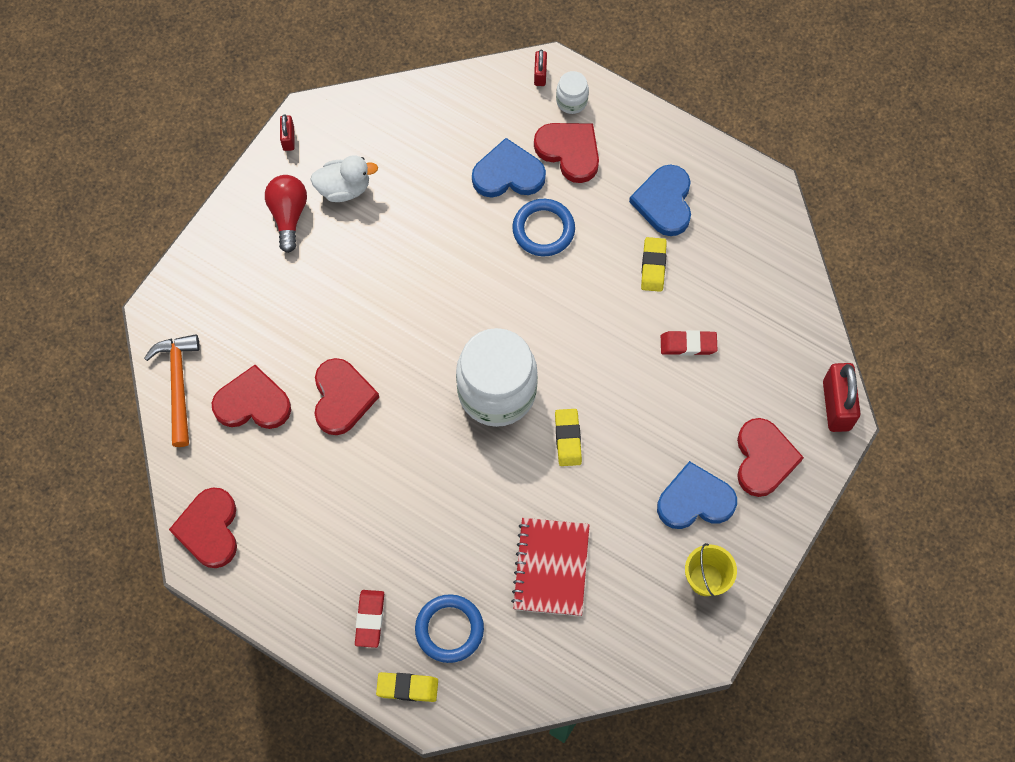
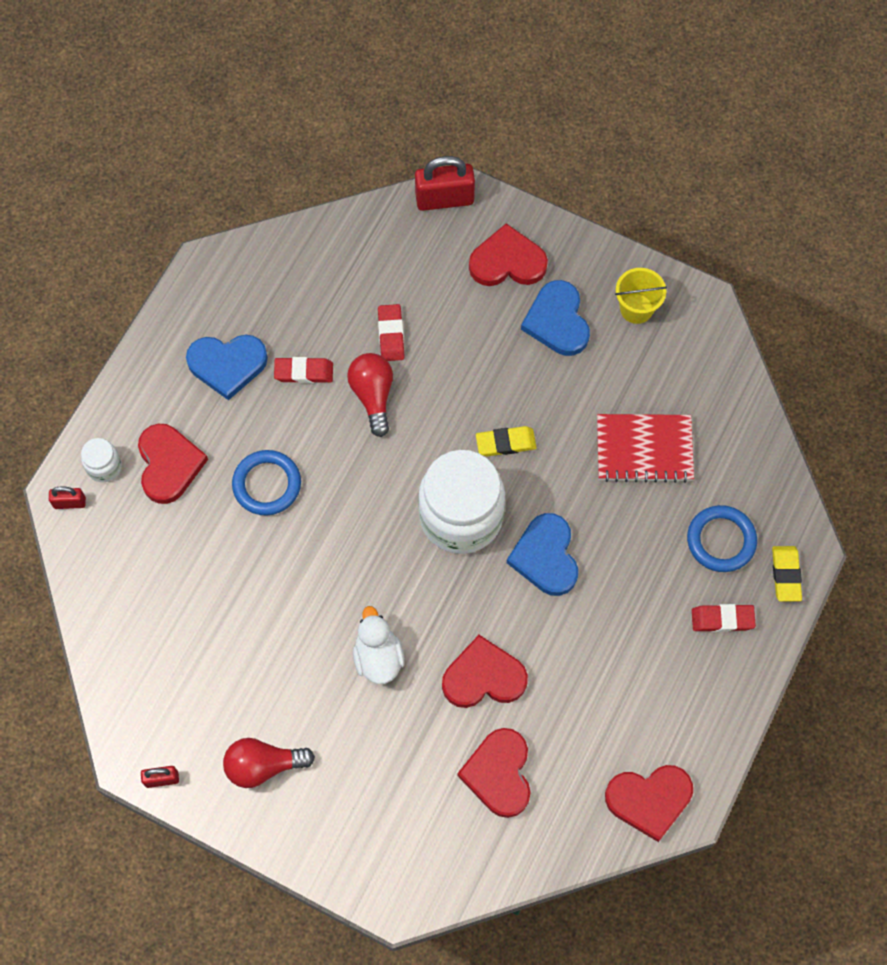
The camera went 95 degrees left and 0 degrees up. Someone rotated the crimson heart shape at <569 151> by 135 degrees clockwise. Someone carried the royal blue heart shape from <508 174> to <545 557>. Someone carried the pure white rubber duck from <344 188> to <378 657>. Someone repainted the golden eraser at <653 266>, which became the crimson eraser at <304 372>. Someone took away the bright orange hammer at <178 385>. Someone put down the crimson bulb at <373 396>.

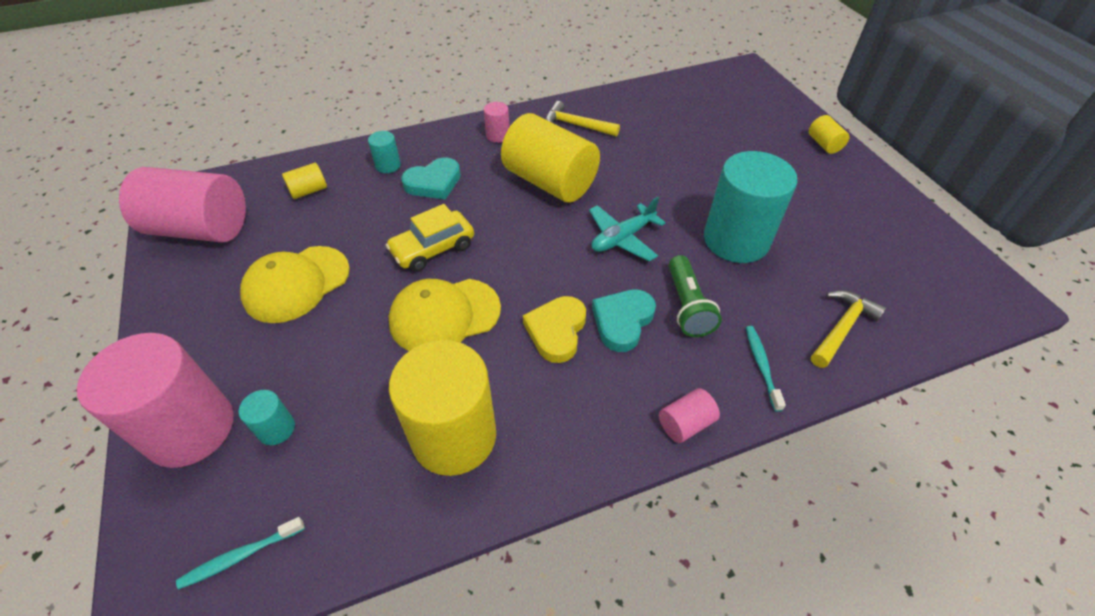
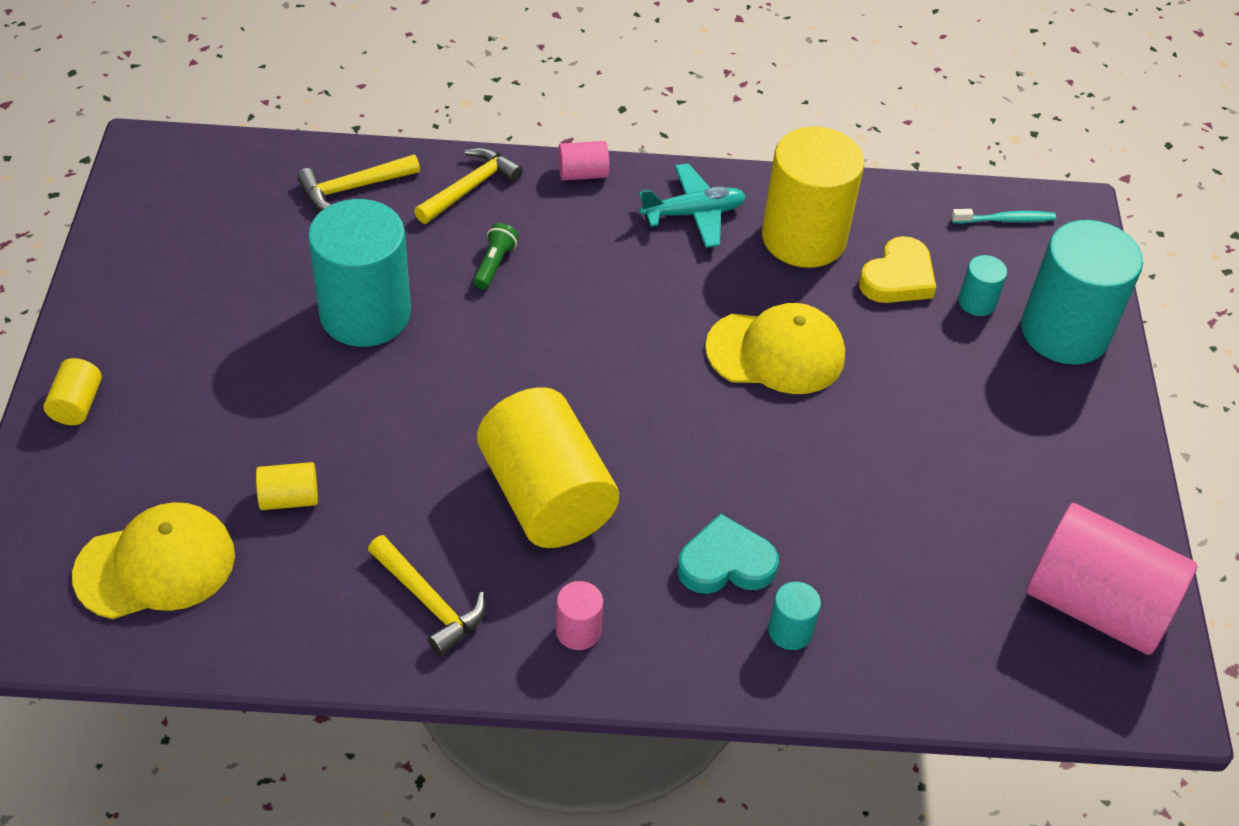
The camera went 160 degrees left and 0 degrees up. Someone carried the golden cylinder shape from <309 191> to <289 498>. Someone carried the teal aeroplane from <622 238> to <693 213>. Someone took away the golden automobile at <433 249>. Someone carried the golden baseball cap from <296 284> to <156 565>. Someone scaled the emerald flashlight at <687 306> by 0.63. Someone took away the teal heart shape at <622 321>. Someone carried the golden heart shape from <556 331> to <898 277>. Someone swapped the teal dental brush at <761 366> for the golden hammer at <469 188>. Someone repainted the rose-pink cylinder shape at <190 429>, which became the teal cylinder shape at <1064 332>.

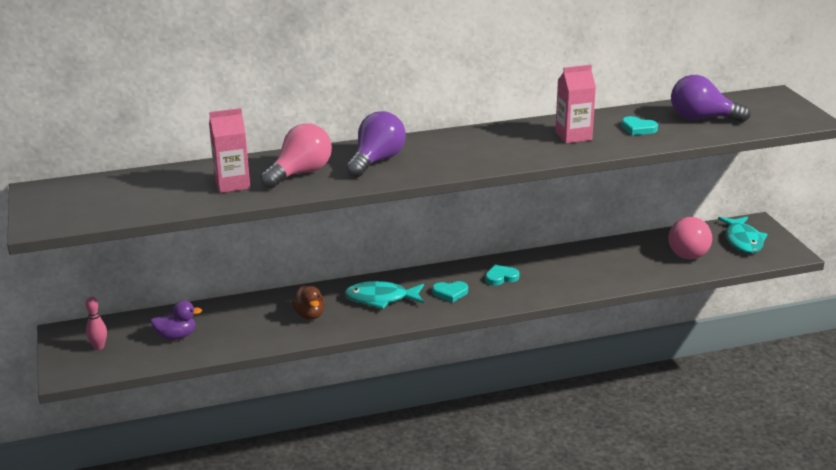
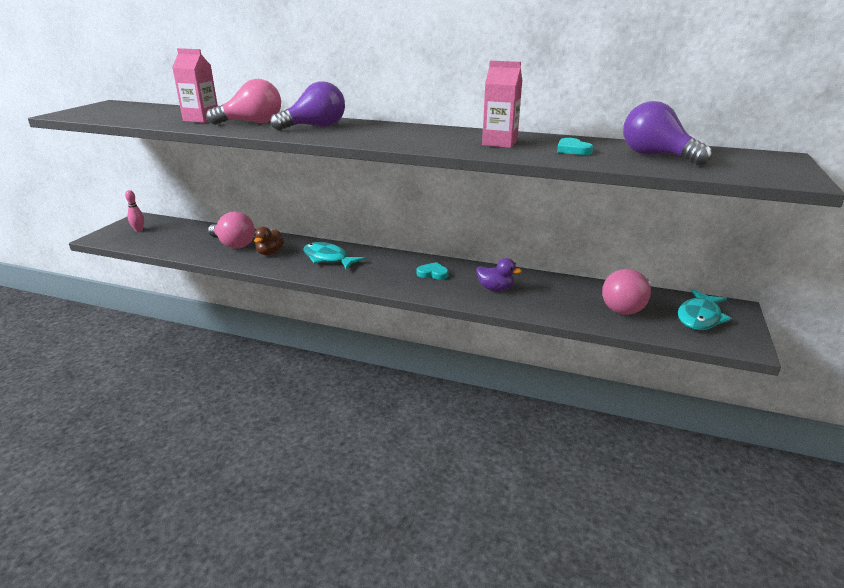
The camera went 35 degrees right and 0 degrees up. Someone took away the teal heart shape at <450 293>. Someone carried the royal purple rubber duck from <176 336> to <495 288>. Someone put down the rose-pink bulb at <233 244>.

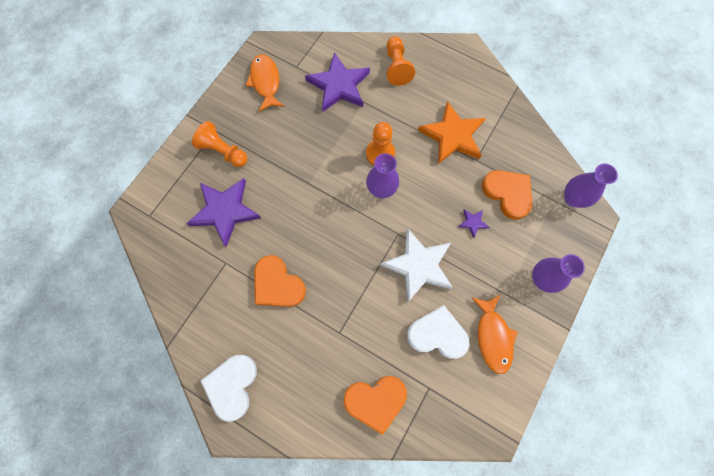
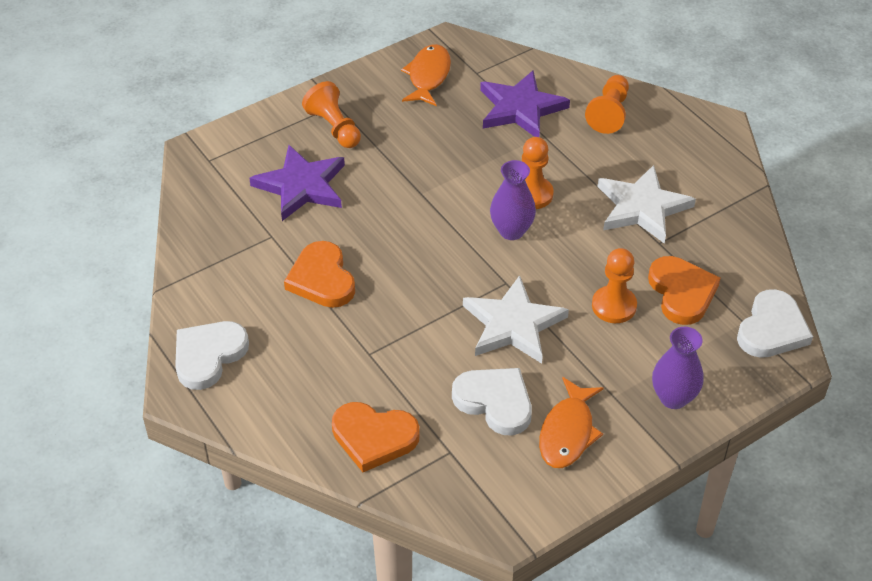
The camera went 25 degrees right and 25 degrees down. Someone repainted the bright orange star at <452 136>, which became the pure white star at <642 207>. Someone swapped the royal purple flower vase at <572 198> for the pure white heart shape at <772 329>. Someone swapped the royal purple star at <473 222> for the bright orange chess pawn at <614 306>.

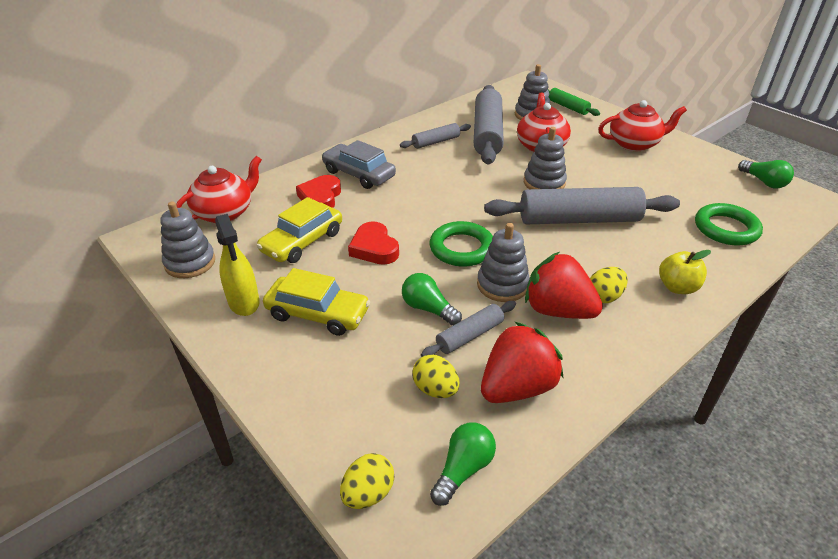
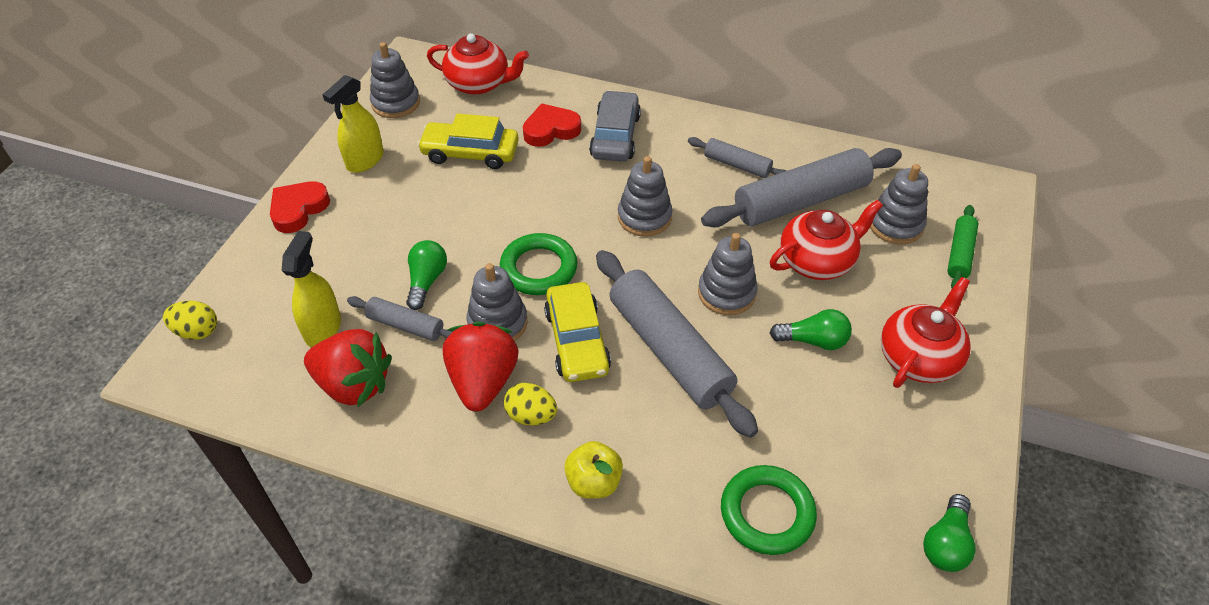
The camera went 60 degrees right and 10 degrees up. Someone rotated the crimson china teapot at <634 144> by 105 degrees counterclockwise. Someone carried the crimson heart shape from <374 248> to <298 209>. Someone carried the golden automobile from <318 313> to <577 341>. Someone swapped the golden toy egg at <435 389> for the golden spray cleaner at <323 328>. Someone carried the emerald bulb from <463 469> to <813 340>. Someone put down the grey stacking rings at <644 217>.

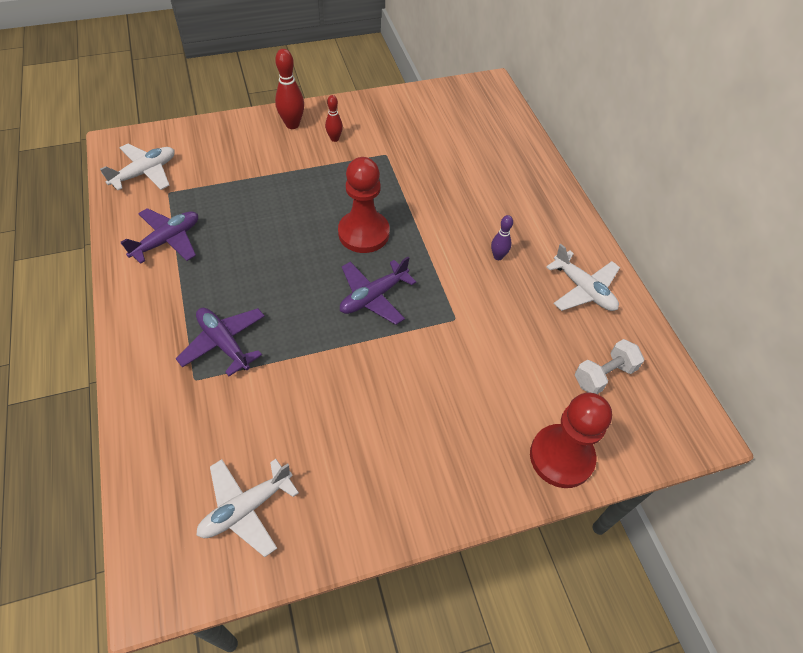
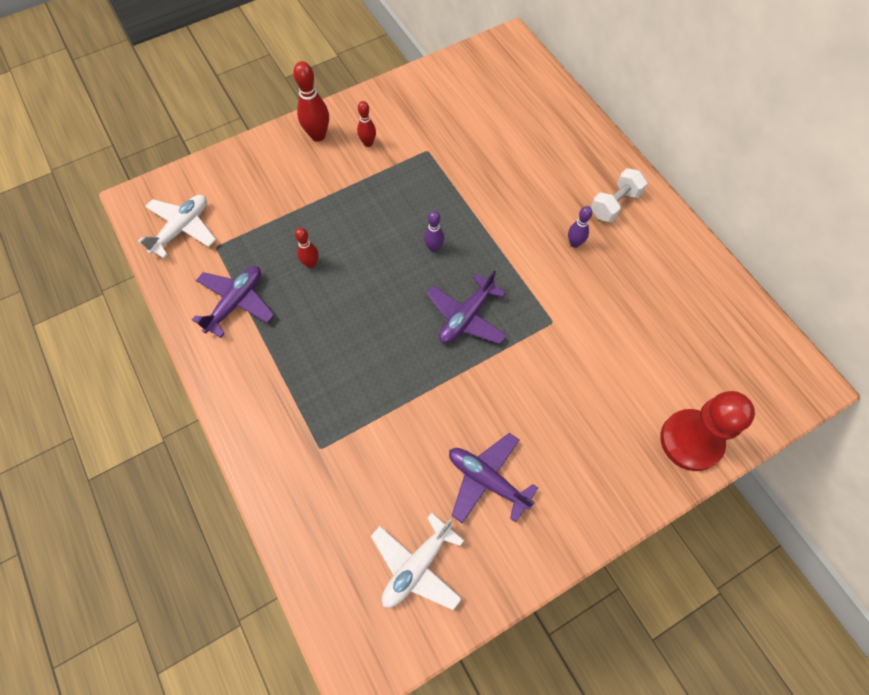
The camera went 10 degrees left and 10 degrees up. Someone swapped the crimson chess pawn at <363 233> for the royal purple bowling pin at <434 248>. Someone took away the pure white aeroplane at <583 289>. Someone carried the royal purple aeroplane from <224 343> to <487 480>. Someone carried the pure white dumbbell from <604 375> to <615 204>. Someone put down the crimson bowling pin at <311 264>.

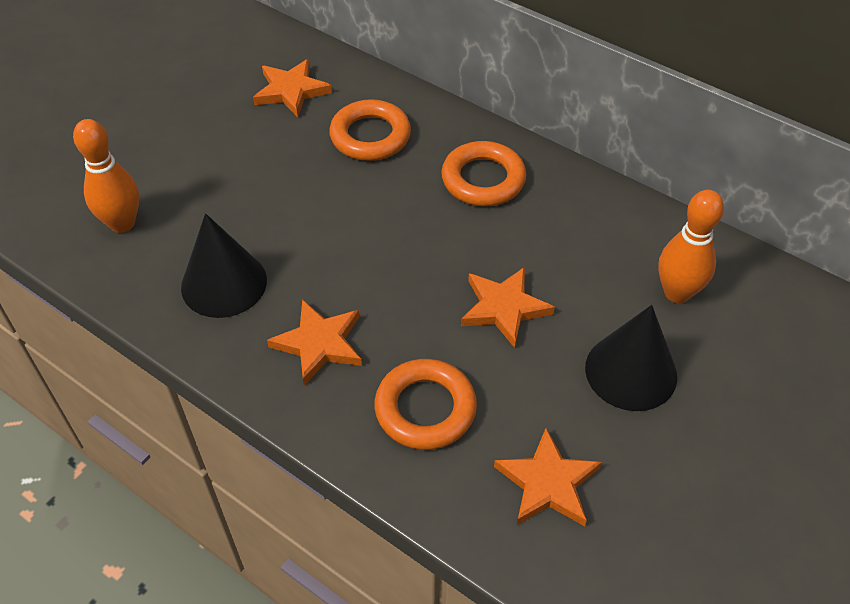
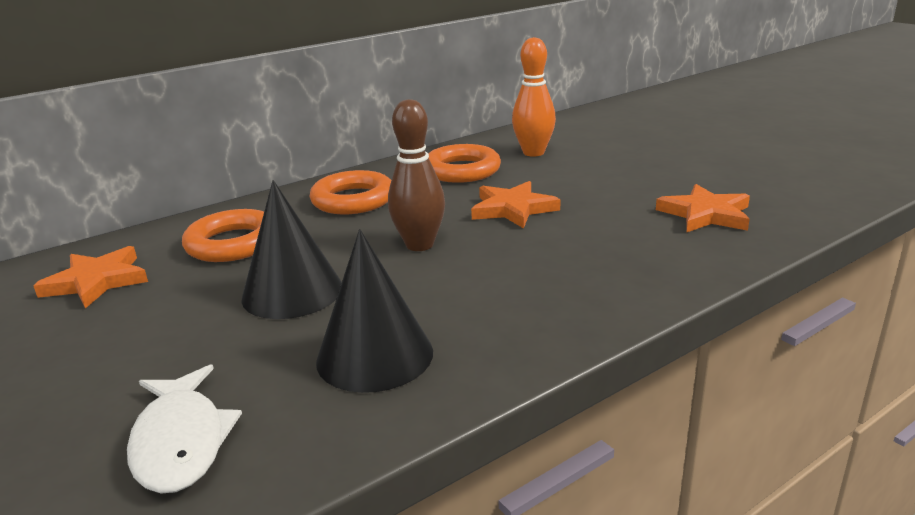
The camera went 70 degrees left and 25 degrees down. Someone swapped the bright orange bowling pin at <122 223> for the pure white toy fish at <181 441>. Someone took away the bright orange star at <319 343>. Someone carried the ebony cone from <631 371> to <292 292>. Someone carried the bright orange ring from <425 409> to <462 170>. Someone put down the dark brown bowling pin at <419 245>.

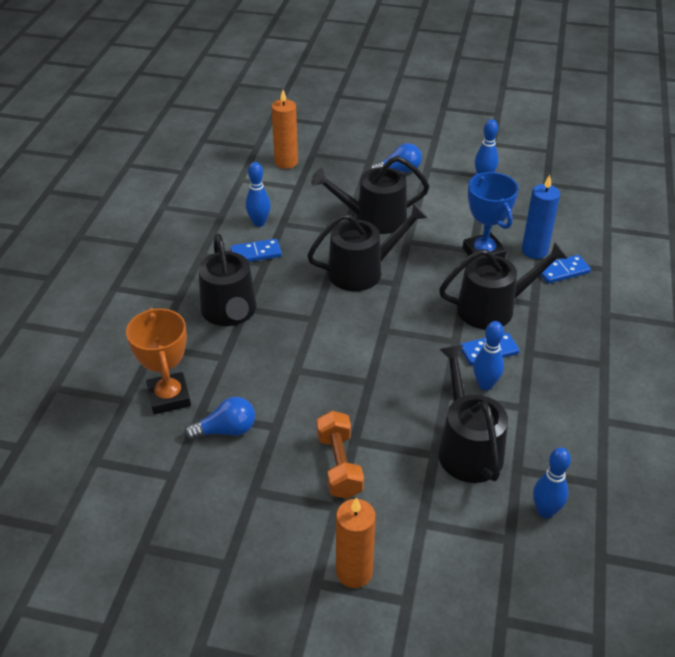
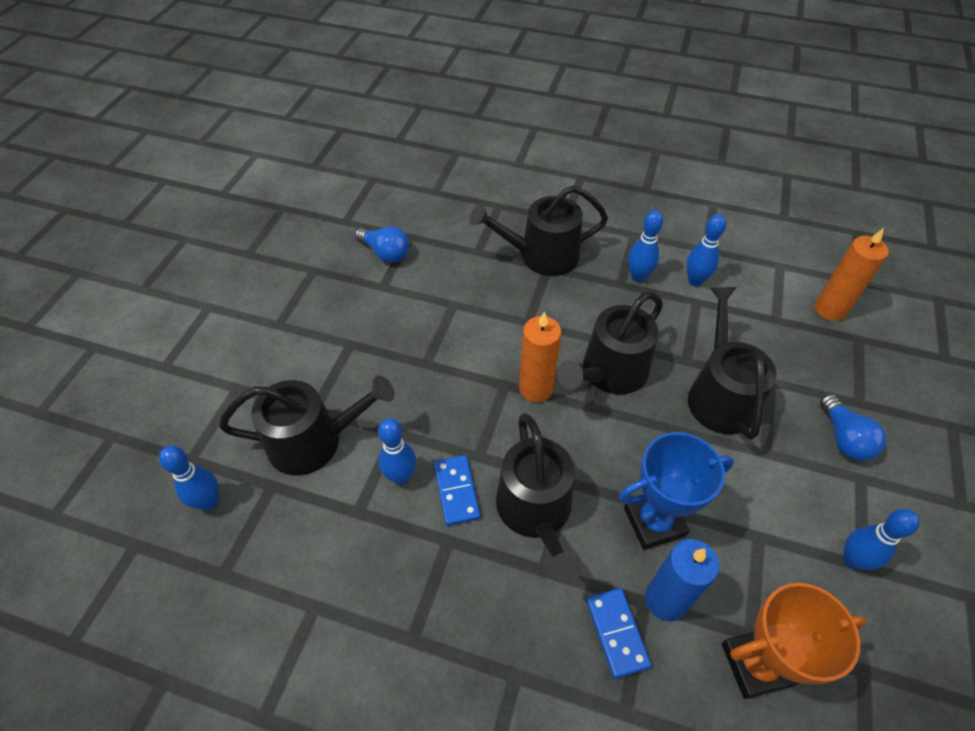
The camera went 95 degrees right and 10 degrees up. Someone rotated the ebony watering pot at <362 271> by 60 degrees clockwise. Someone swapped the royal blue domino tile at <256 253> for the royal blue bowling pin at <638 277>. Someone carried the bright orange award cup from <169 397> to <756 664>. Someone rotated the royal blue bulb at <226 430> by 45 degrees counterclockwise. Someone took away the bright orange dumbbell at <339 465>. Someone carried the bright orange wax candle from <354 572> to <536 388>.

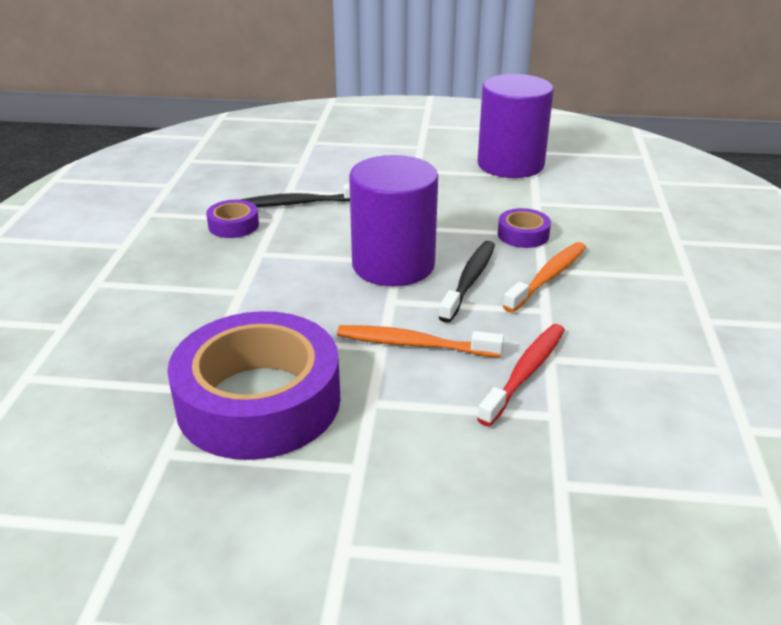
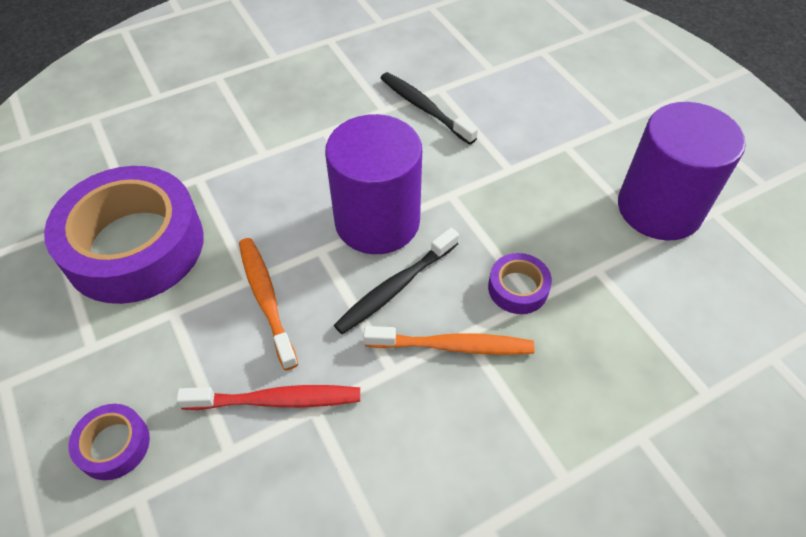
The camera went 55 degrees right and 20 degrees up. Someone carried the royal purple sticky tape from <233 225> to <114 445>. Someone rotated the ebony dental brush at <469 280> by 150 degrees clockwise.

